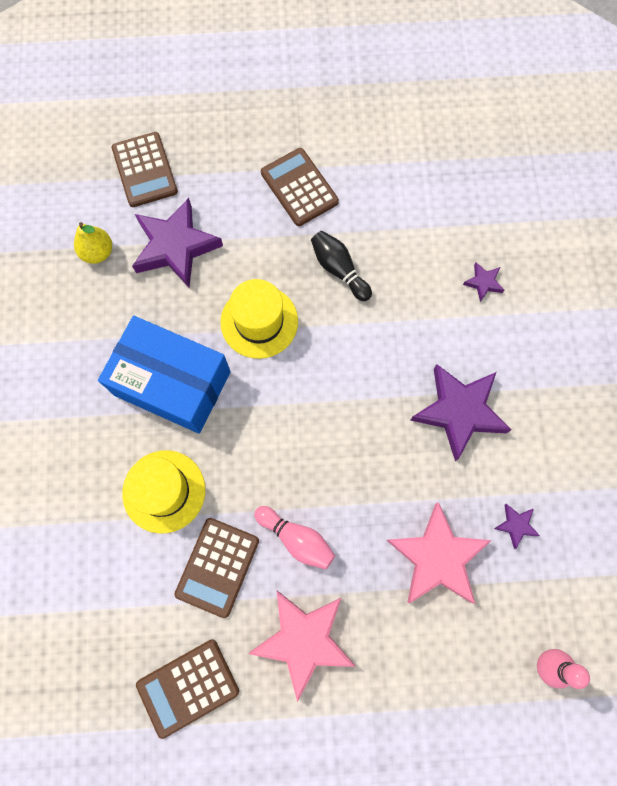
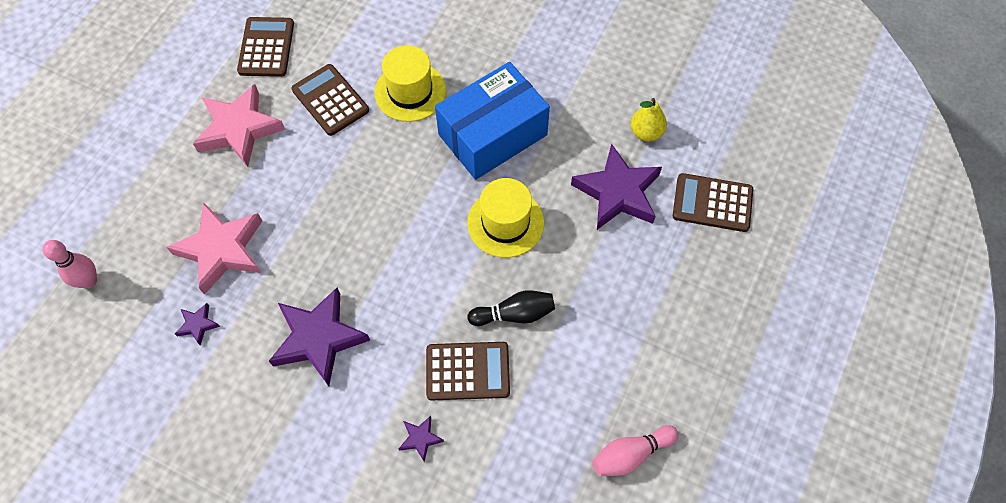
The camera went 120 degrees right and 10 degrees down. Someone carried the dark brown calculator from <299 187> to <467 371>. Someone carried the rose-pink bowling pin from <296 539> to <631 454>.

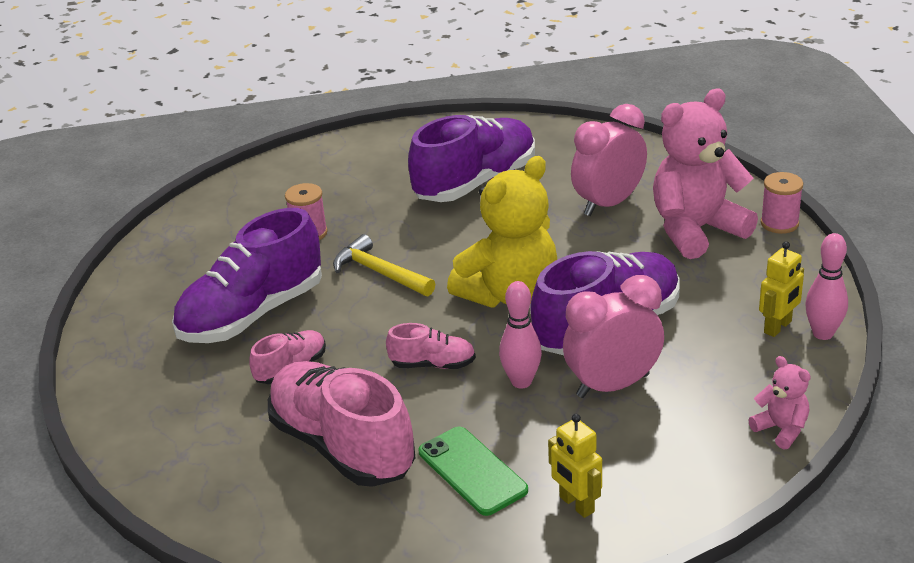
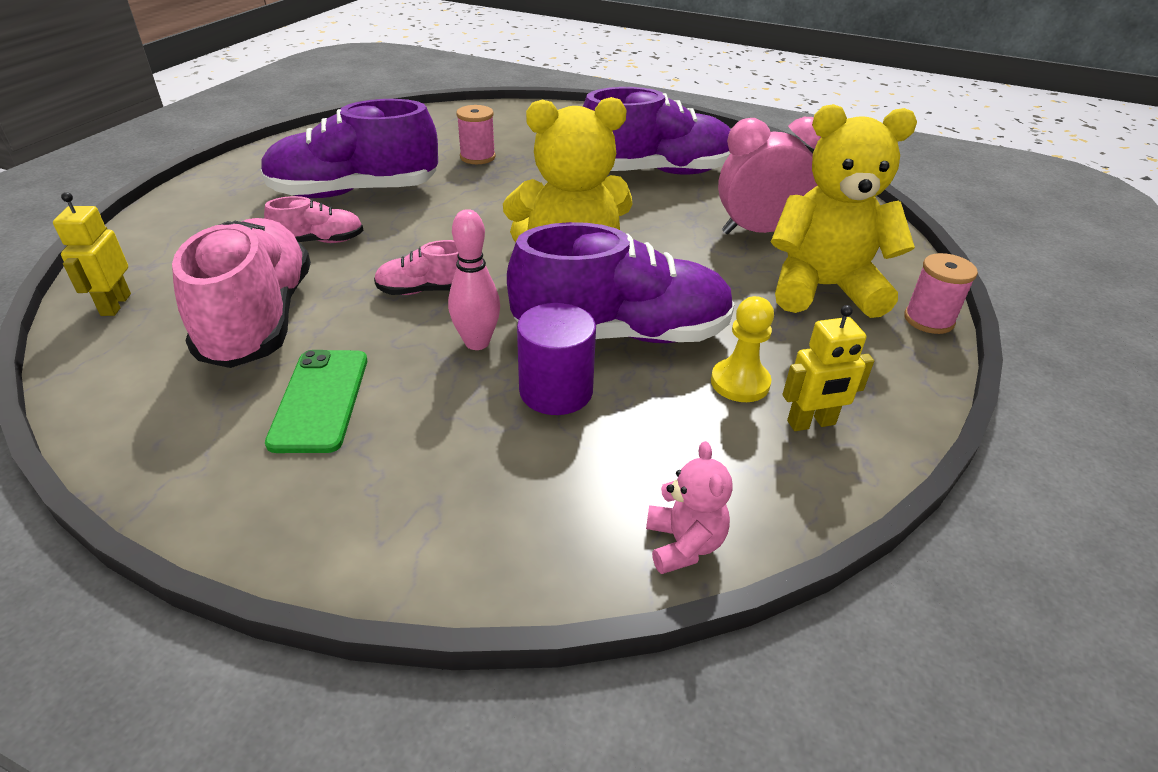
The camera went 30 degrees right and 5 degrees up. Someone repainted the rose-pink teddy at <696 230>, which became the golden teddy at <823 288>. Someone took away the rose-pink bowling pin at <823 333>. Someone took away the golden hammer at <379 272>. Someone swapped the rose-pink clock at <613 385> for the royal purple cylinder shape at <556 391>. Someone rotated the rose-pink sneaker at <433 364> by 135 degrees clockwise. Someone carried the golden toy robot from <576 504> to <115 304>. Someone put down the golden chess pawn at <740 382>.

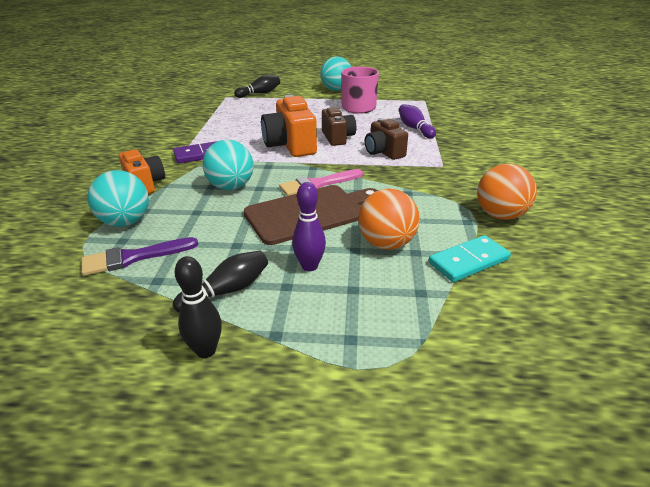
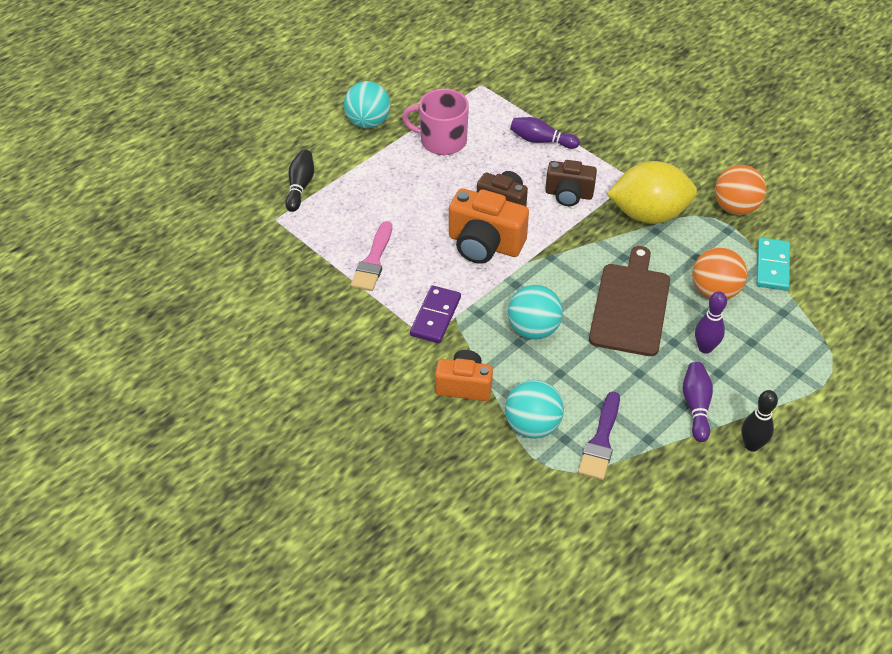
The camera went 50 degrees left and 15 degrees up. Someone carried the rose-pink brush from <318 184> to <373 261>. Someone repainted the ebony bowling pin at <227 291>, which became the royal purple bowling pin at <696 406>. Someone put down the golden toy lemon at <648 214>.

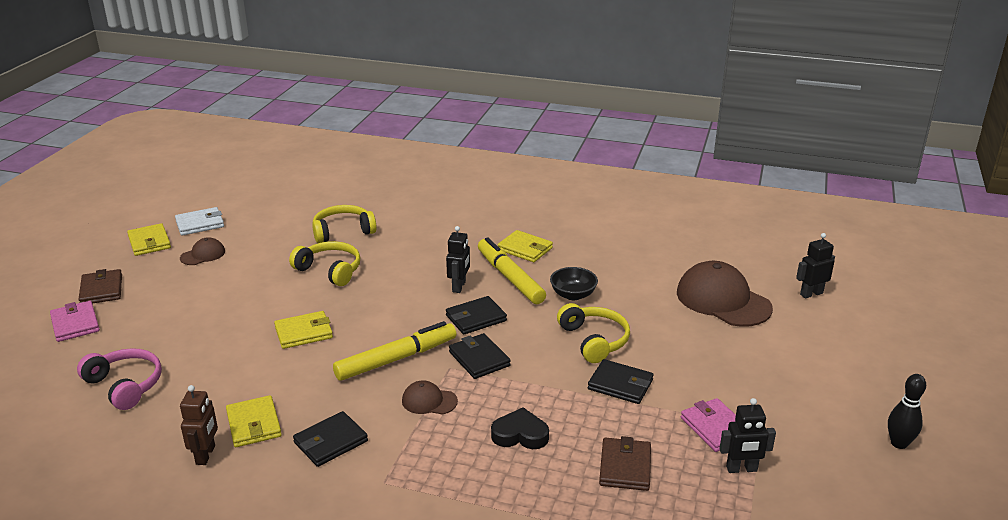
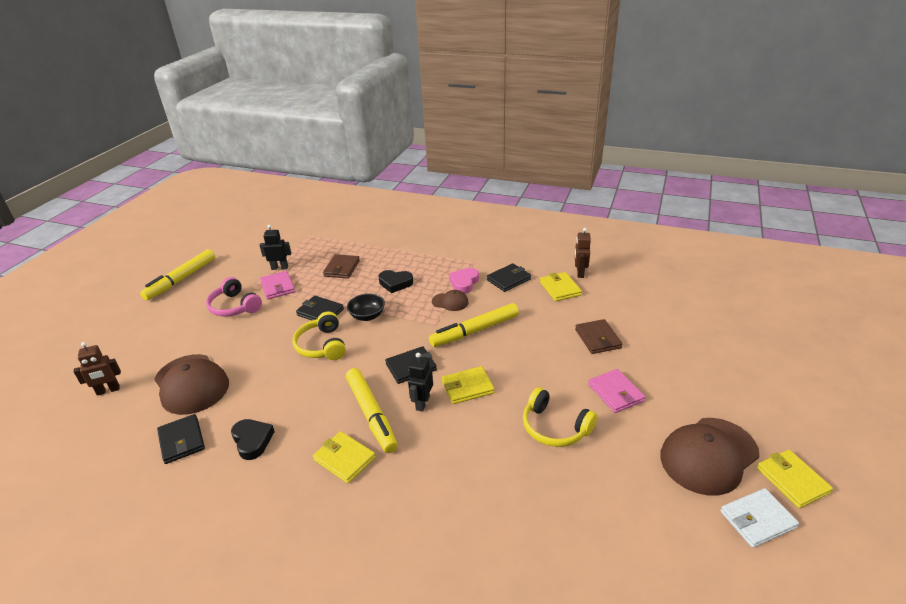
The camera went 175 degrees left and 5 degrees up. Someone took away the golden headset at <343 231>. Someone repainted the ebony toy robot at <811 294>, which became the dark brown toy robot at <108 390>. Someone scaled the dark brown baseball cap at <203 255> by 2.06. Someone carried the ebony deep dish from <573 295> to <367 316>. Someone carried the dark brown wallet from <101 290> to <598 338>. Someone carried the rose-pink wallet from <75 324> to <615 393>. Someone carried the golden wallet from <304 332> to <467 387>. Someone carried the ebony wallet from <479 359> to <182 441>. Someone carried the rose-pink headset from <125 385> to <234 306>. Someone swapped the ebony bowling pin at <899 443> for the golden felt pen at <181 279>. Someone put down the rose-pink heart shape at <464 283>. Someone put down the ebony heart shape at <252 441>.

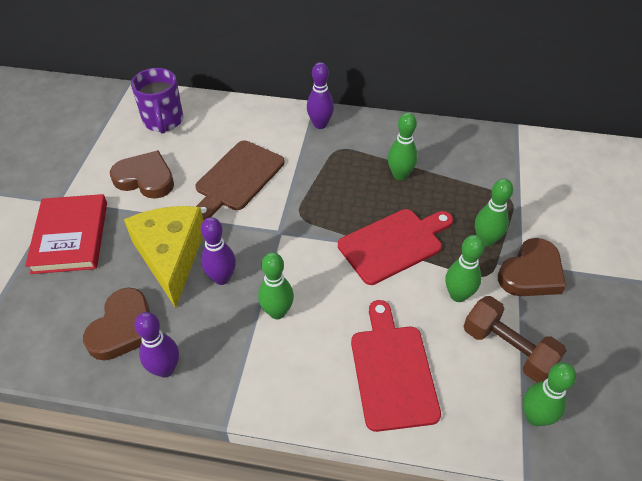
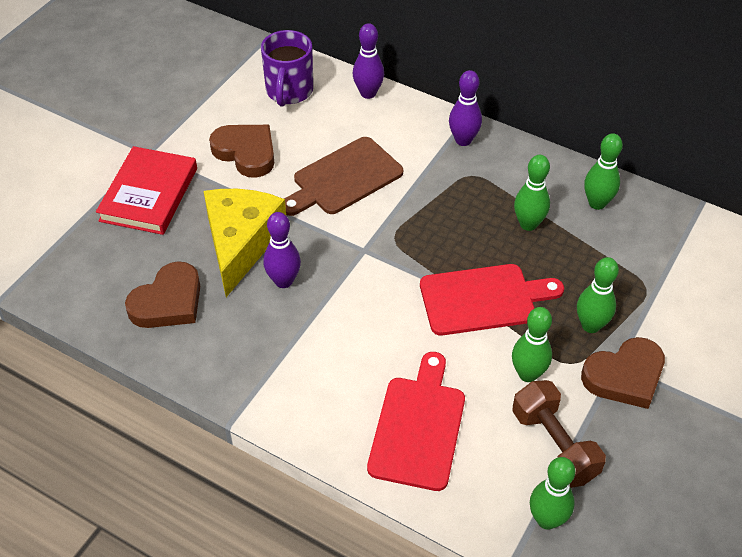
The camera went 20 degrees right and 0 degrees up. Someone carried the emerald bowling pin from <277 312> to <597 203>. Someone carried the royal purple bowling pin from <165 369> to <368 93>.

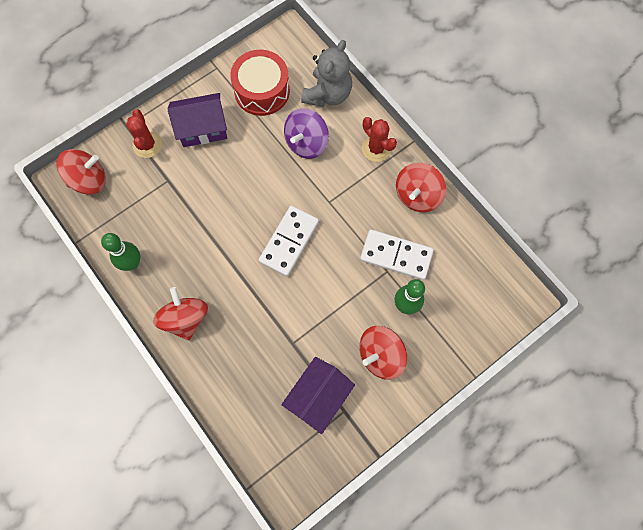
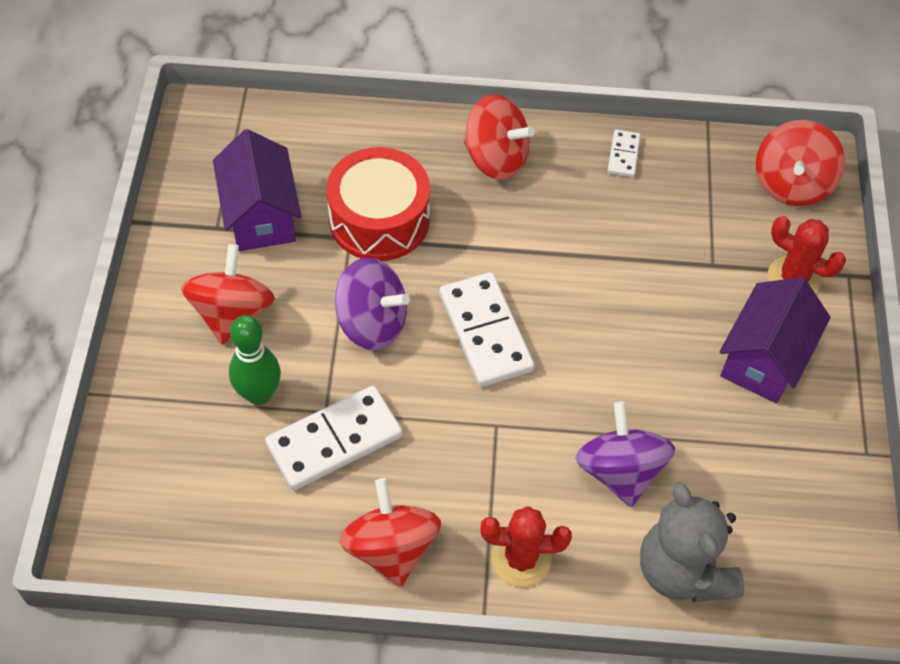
The camera went 130 degrees right and 15 degrees down. Someone carried the crimson toy drum from <262 91> to <379 220>. Someone swapped the emerald bowling pin at <132 263> for the pure white domino tile at <623 155>. Someone put down the royal purple toy top at <372 323>.

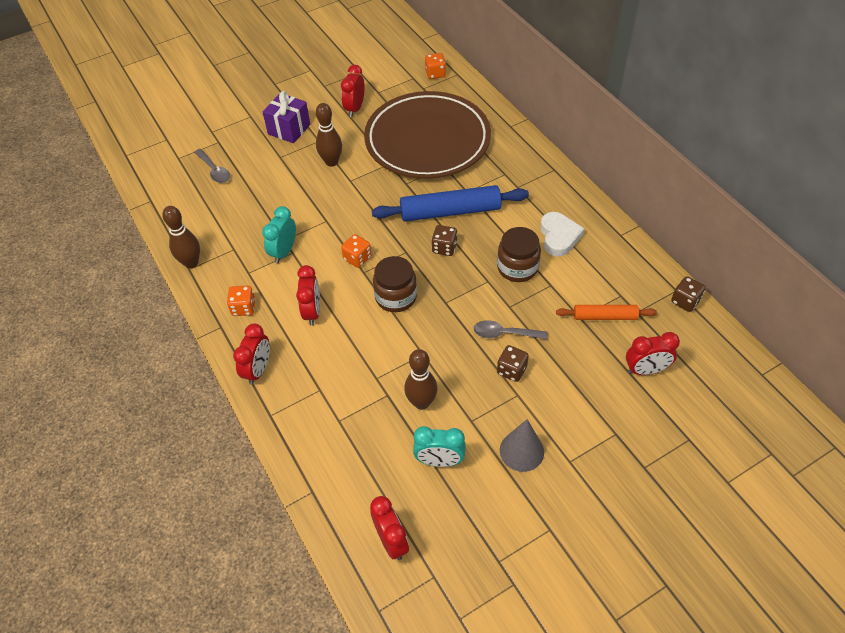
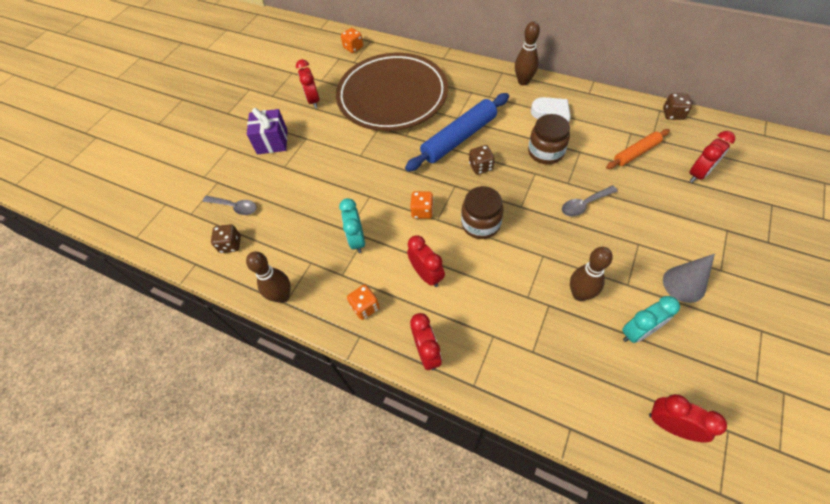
The camera went 30 degrees left and 5 degrees up. Someone carried the dark brown bowling pin from <331 162> to <523 81>. Someone carried the dark brown dice from <511 370> to <230 244>.

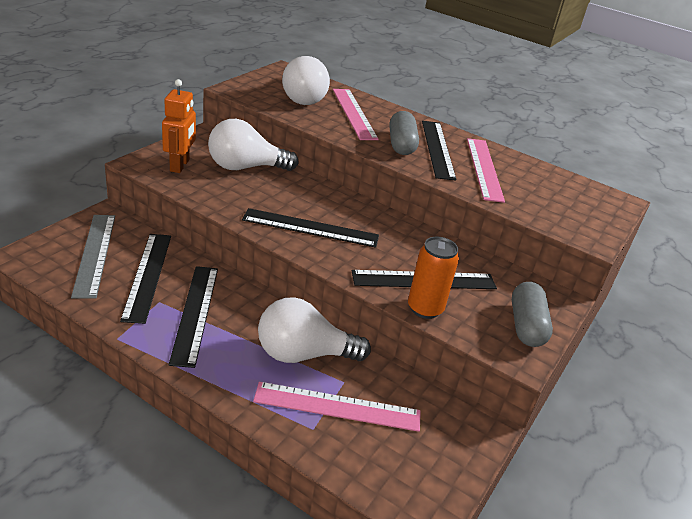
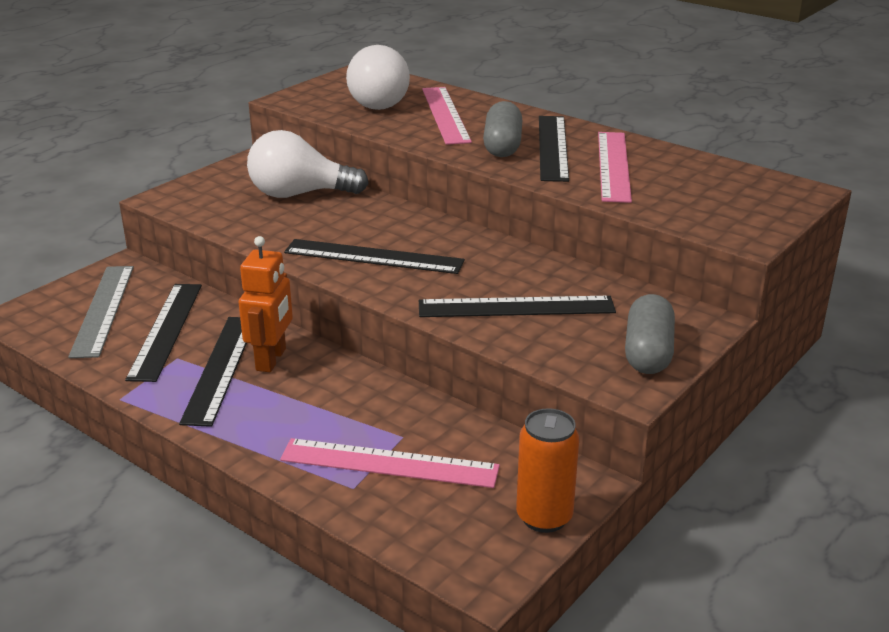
The camera went 10 degrees right and 5 degrees down. Someone carried the bright orange toy robot from <180 165> to <271 359>. Someone carried the bright orange can from <425 308> to <544 517>. Someone took away the pure white bulb at <303 354>.

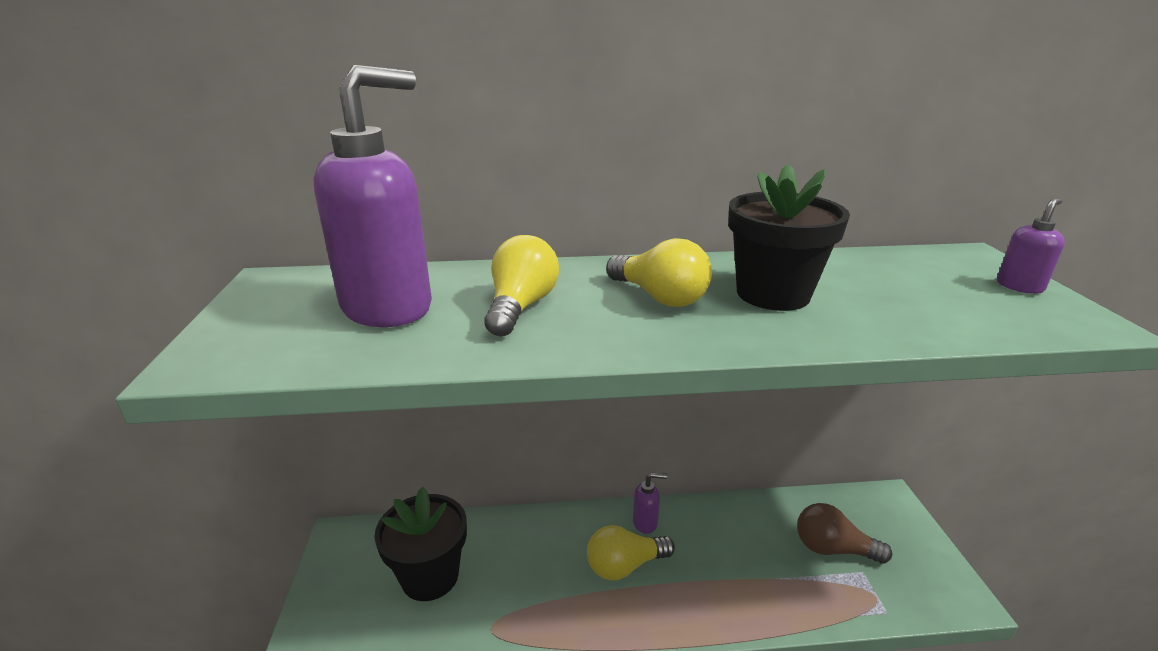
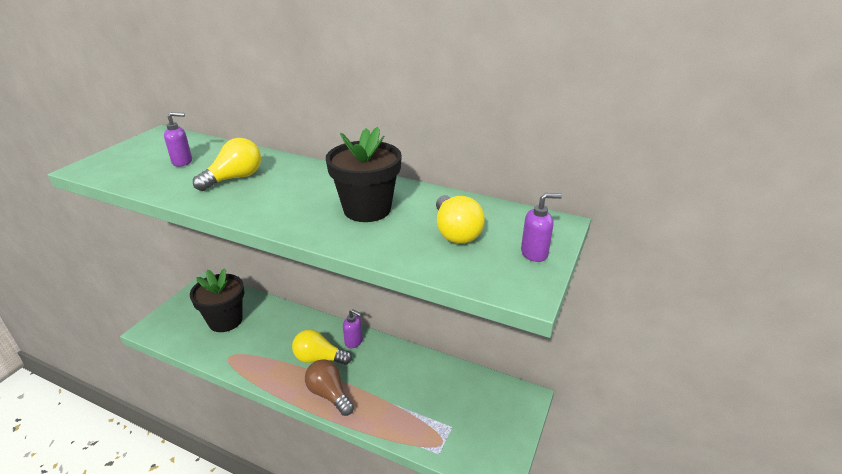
The camera went 30 degrees right and 5 degrees up. Someone scaled the royal purple pump bottle at <388 307> by 0.43. Someone carried the golden bulb from <659 297> to <455 232>. Someone carried the dark brown bulb from <832 549> to <329 394>.

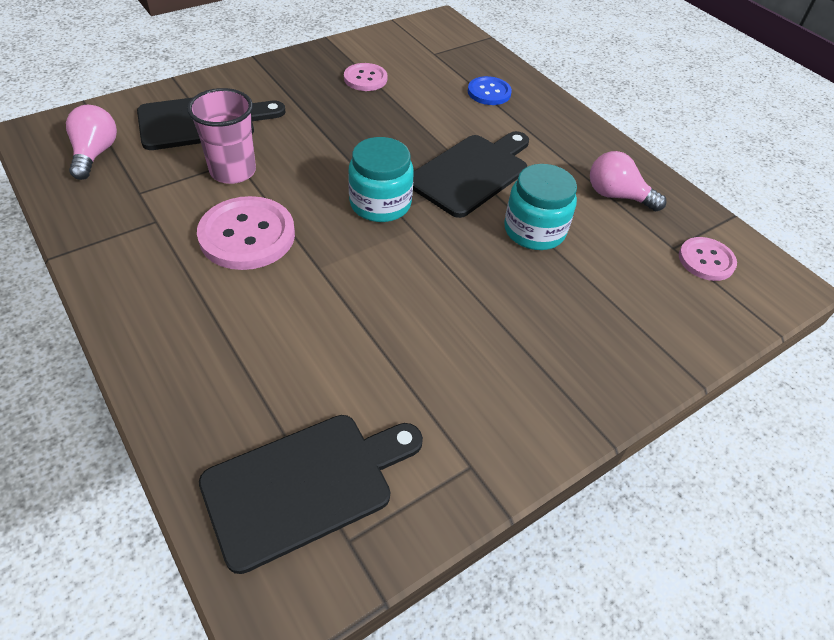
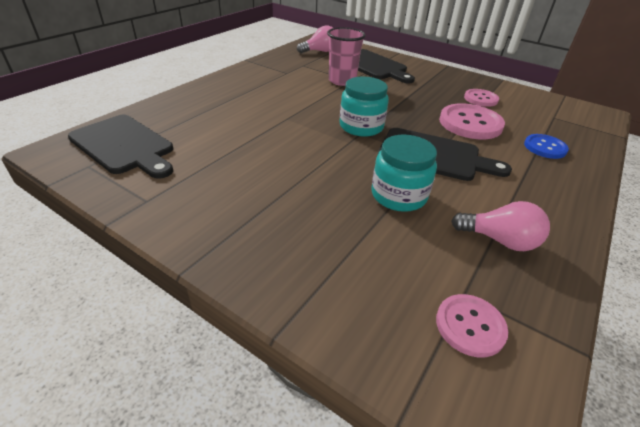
The camera went 70 degrees right and 10 degrees down. Someone rotated the rose-pink bulb at <617 196> by 105 degrees clockwise. Someone carried the rose-pink sewing button from <247 235> to <470 123>.

